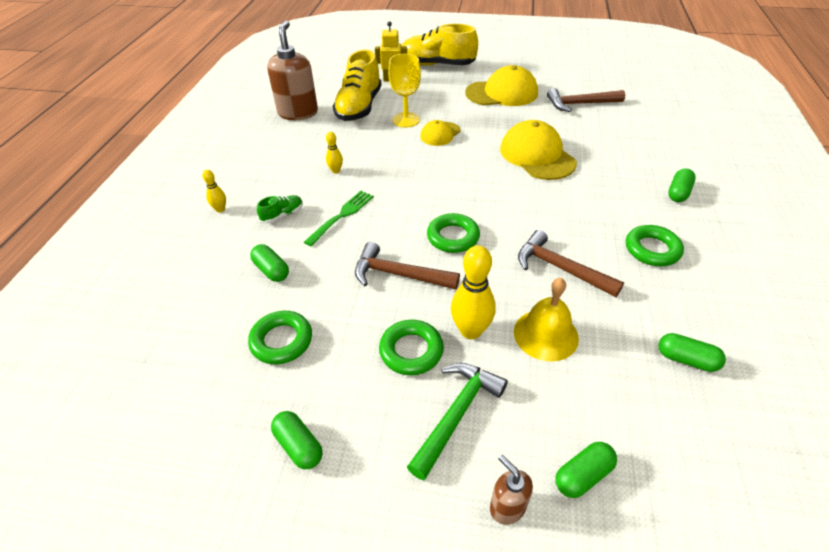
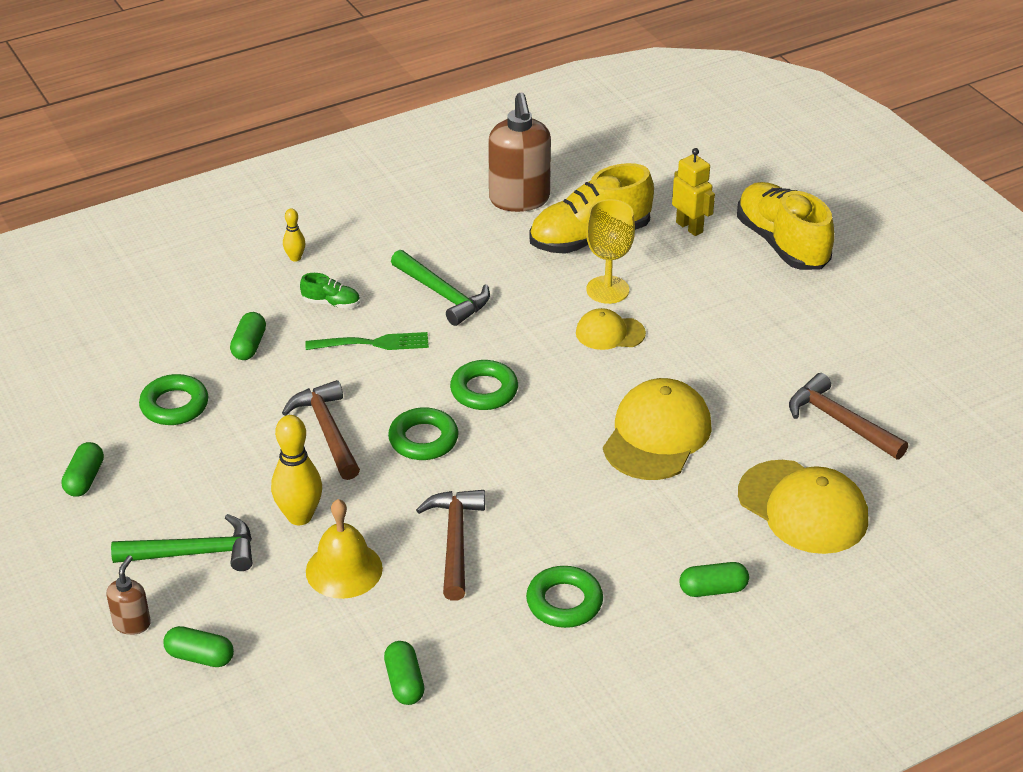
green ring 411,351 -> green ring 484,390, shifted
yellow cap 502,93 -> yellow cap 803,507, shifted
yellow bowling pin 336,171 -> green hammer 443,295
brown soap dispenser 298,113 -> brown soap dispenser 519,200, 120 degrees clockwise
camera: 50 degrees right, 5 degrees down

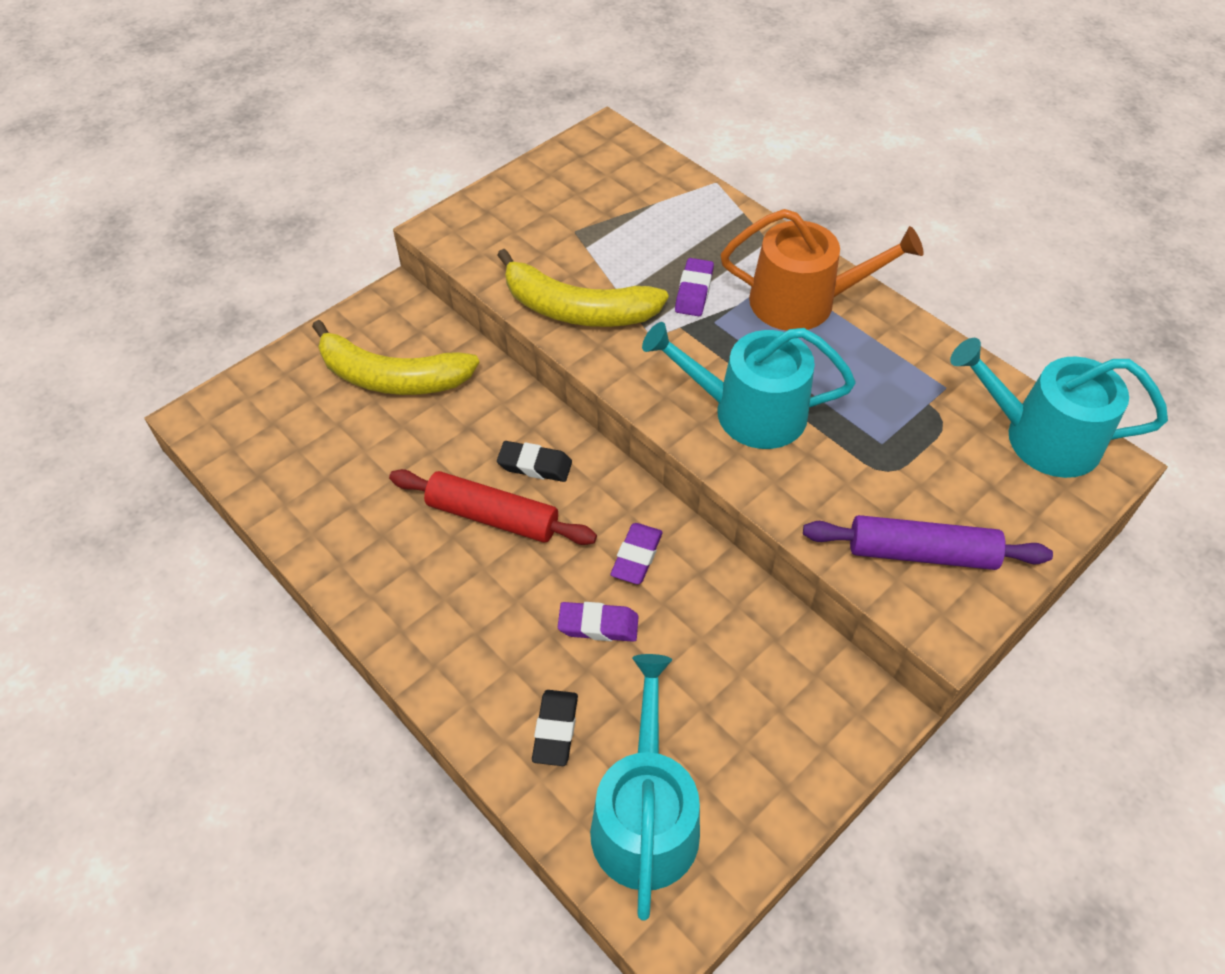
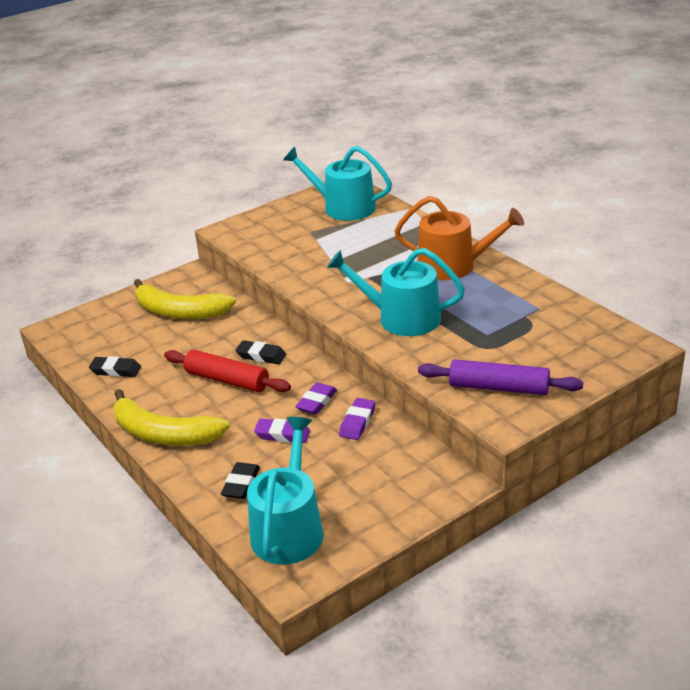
none -> black eraser 116,370
yellow banana 577,309 -> yellow banana 163,434, shifted
purple eraser 694,291 -> purple eraser 357,422, shifted
turquoise watering can 1041,437 -> turquoise watering can 343,207, shifted
camera: 10 degrees right, 20 degrees down

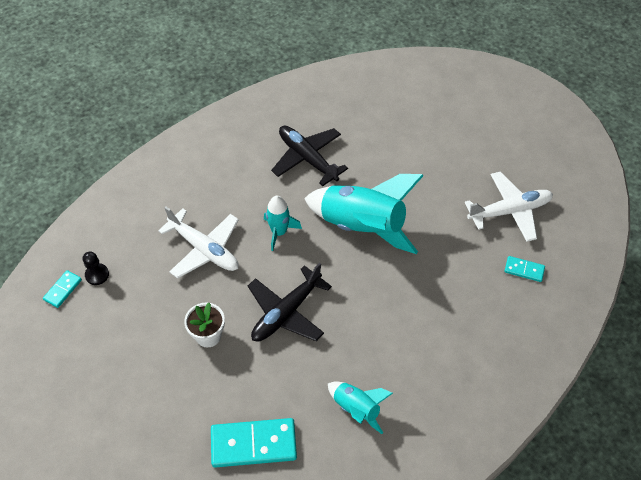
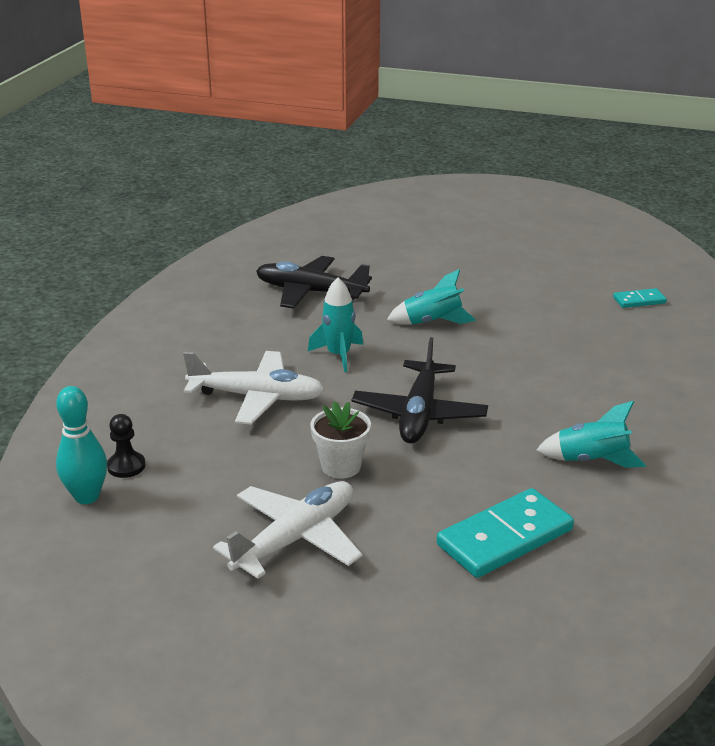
white plane 510,211 -> white plane 296,538, shifted
turquoise domino 63,290 -> turquoise bowling pin 87,496
turquoise rocket 362,226 -> turquoise rocket 432,322, x0.51
camera: 30 degrees left, 25 degrees down

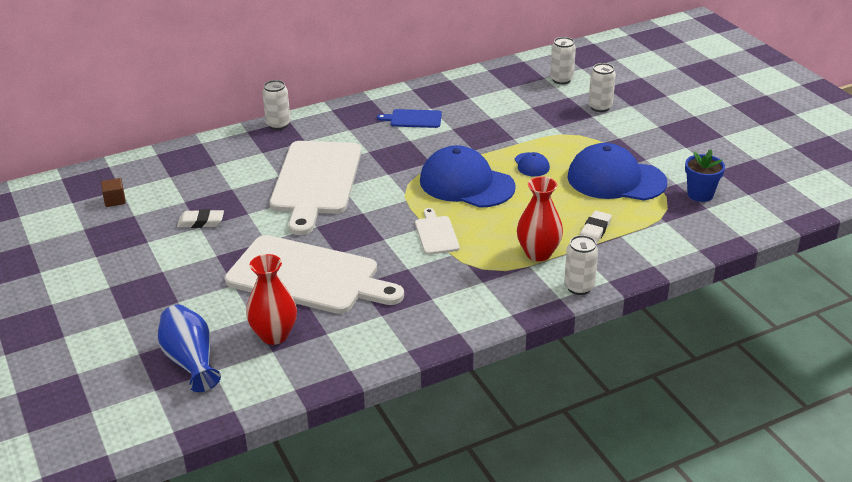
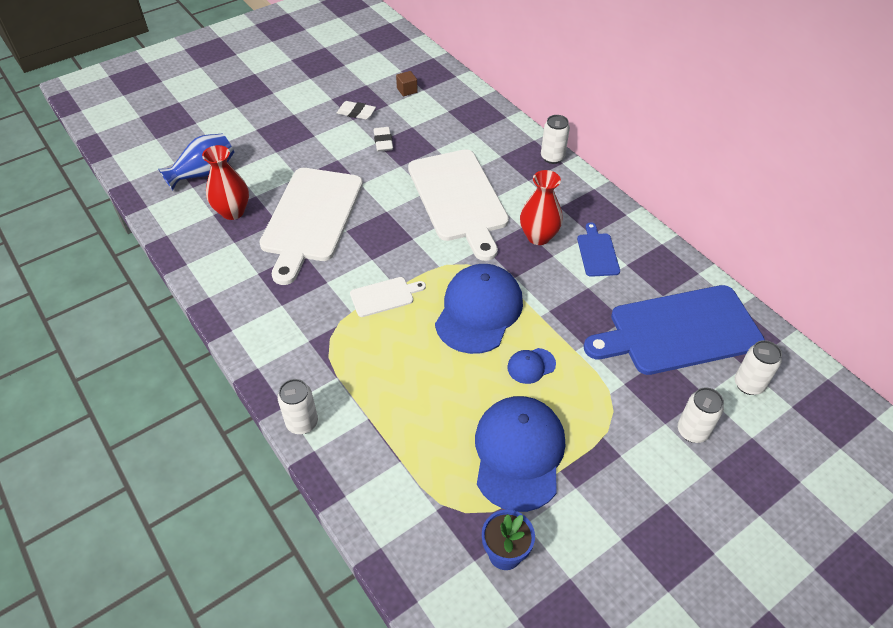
none -> blue cutting board 679,331
red vase 538,253 -> red vase 538,236, shifted
white eraser 594,231 -> white eraser 356,113, shifted
white cutting board 316,181 -> white cutting board 459,199, 105 degrees counterclockwise
camera: 80 degrees right, 15 degrees up

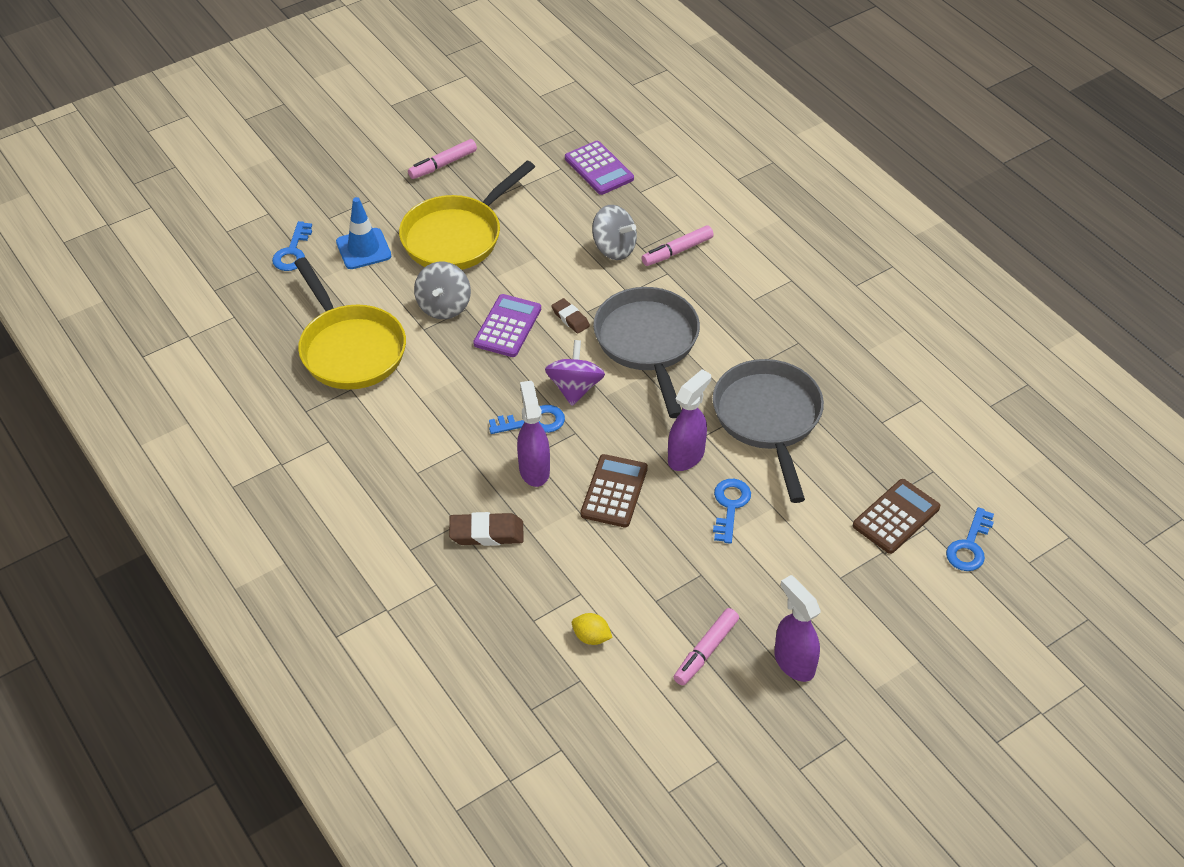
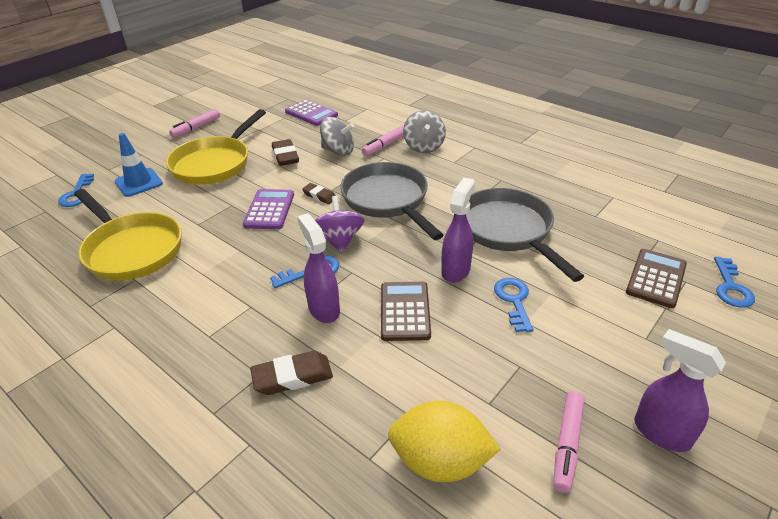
none -> brown eraser 285,156
grey spinning top 444,306 -> grey spinning top 424,147, shifted
yellow lemon 591,637 -> yellow lemon 440,461, x2.10
camera: 15 degrees left, 10 degrees down

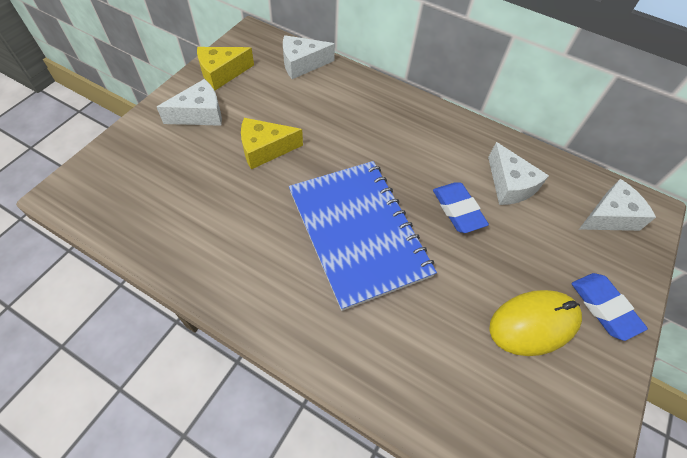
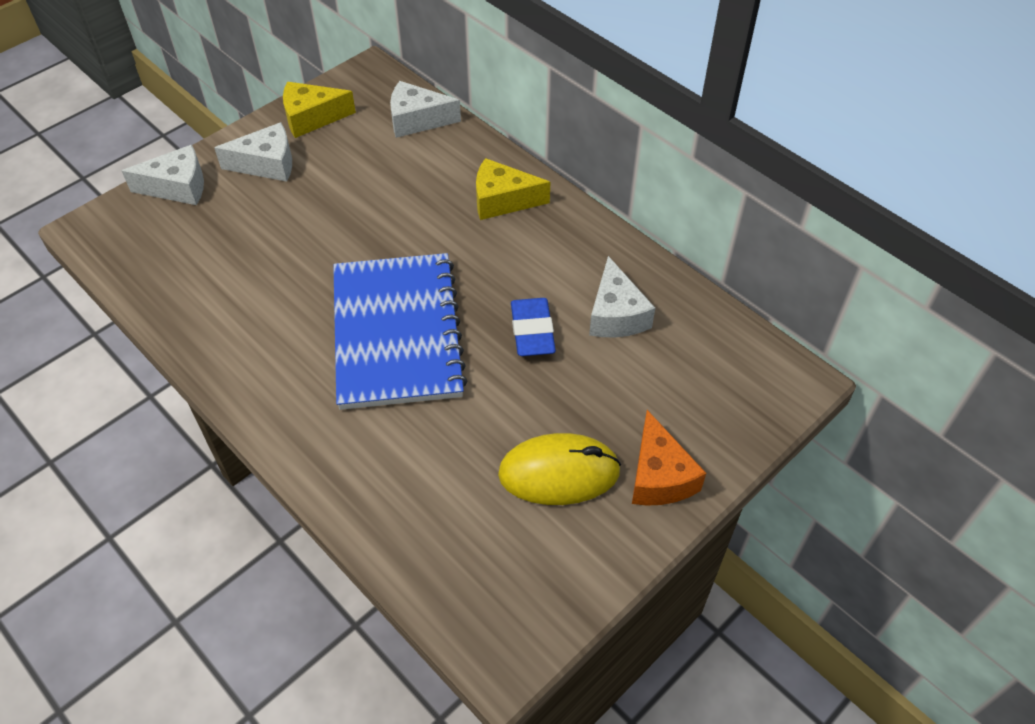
yellow cheese 265,149 -> yellow cheese 502,200, shifted
white cheese 609,216 -> white cheese 178,187, shifted
blue eraser 604,307 -> orange cheese 659,476
camera: 20 degrees right, 5 degrees down

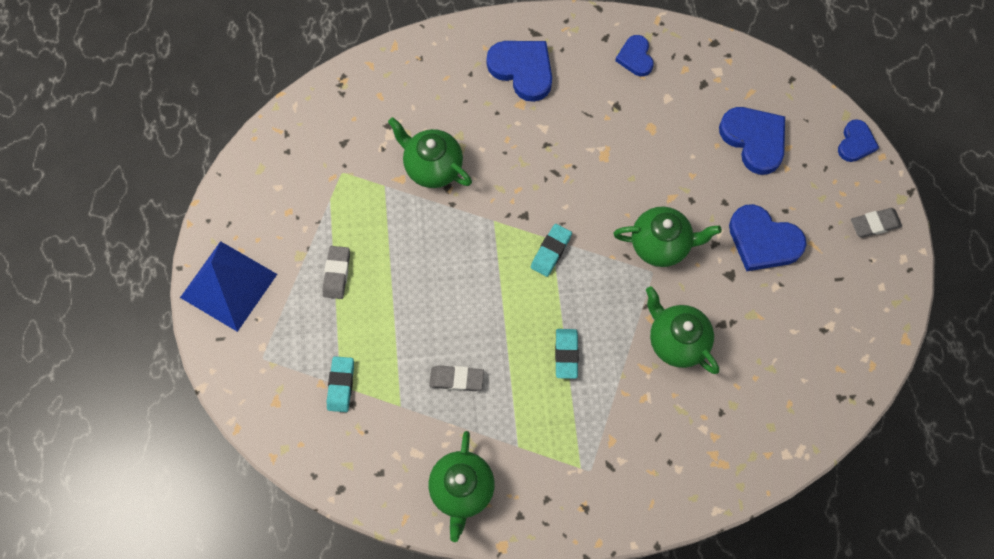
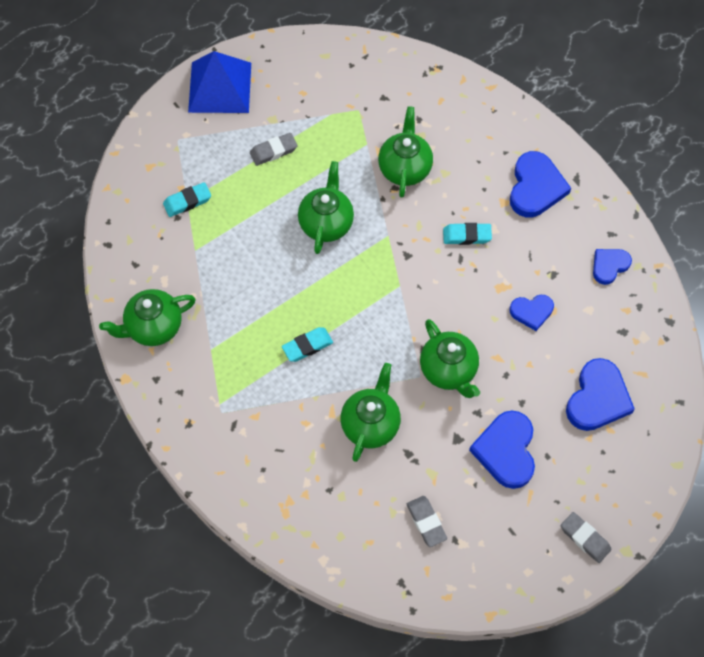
none -> green teapot 326,223
grey eraser 456,379 -> grey eraser 426,522, shifted
turquoise eraser 551,251 -> turquoise eraser 467,235, shifted
blue heart 855,143 -> blue heart 531,312, shifted
camera: 60 degrees right, 5 degrees down

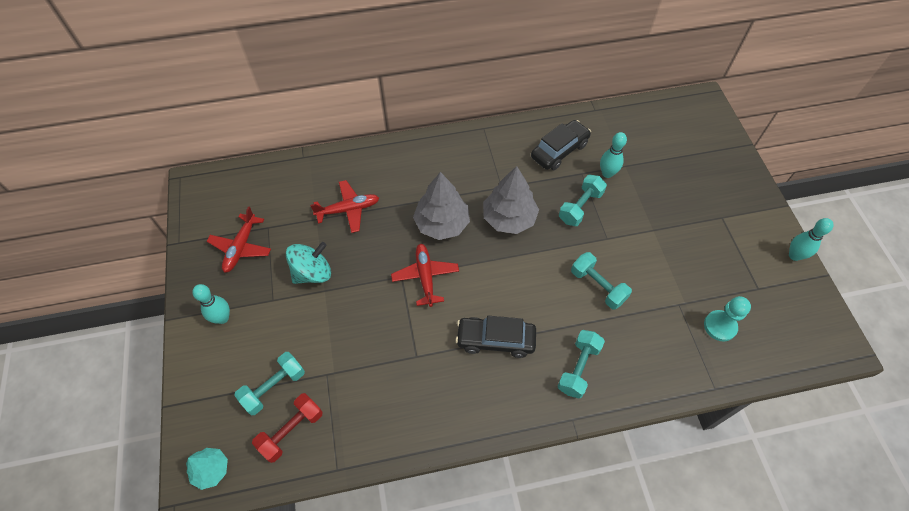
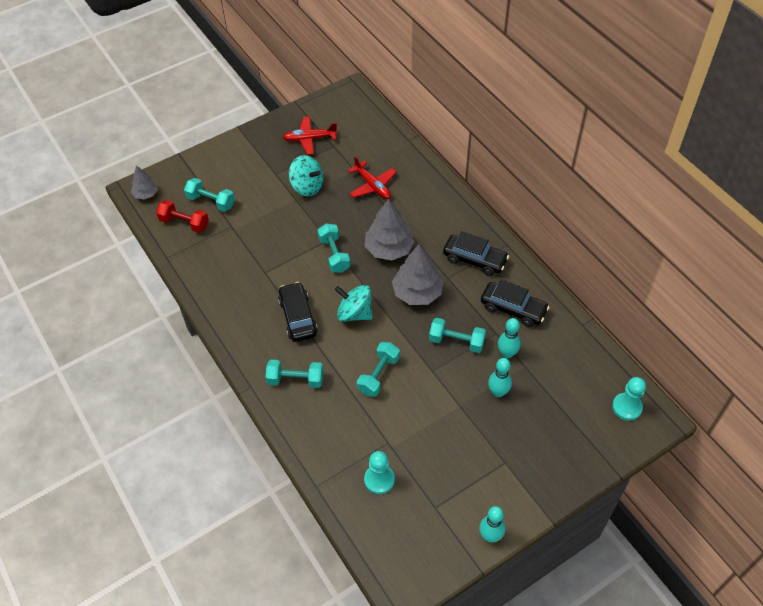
none -> turquoise spinning top 354,313
none -> black car 474,259
none -> turquoise pawn 626,407
turquoise bowling pin 222,318 -> turquoise bowling pin 498,392, shifted
red plane 425,277 -> turquoise dumbbell 334,255
turquoise tree 211,470 -> grey tree 146,194
camera: 70 degrees right, 5 degrees down

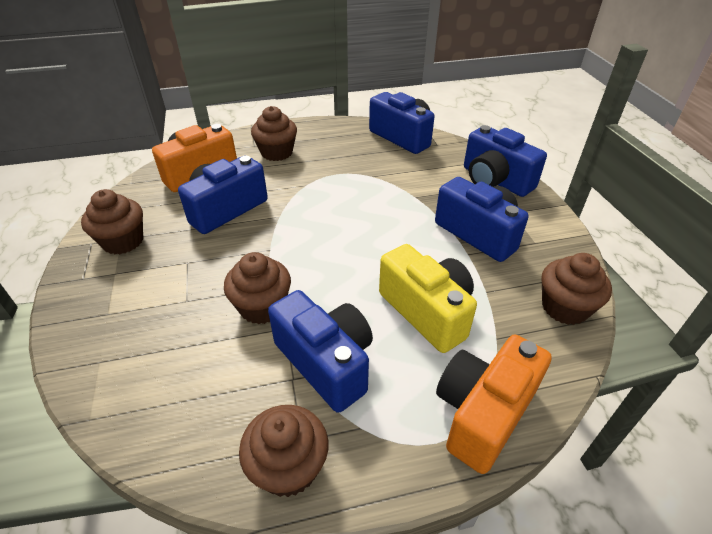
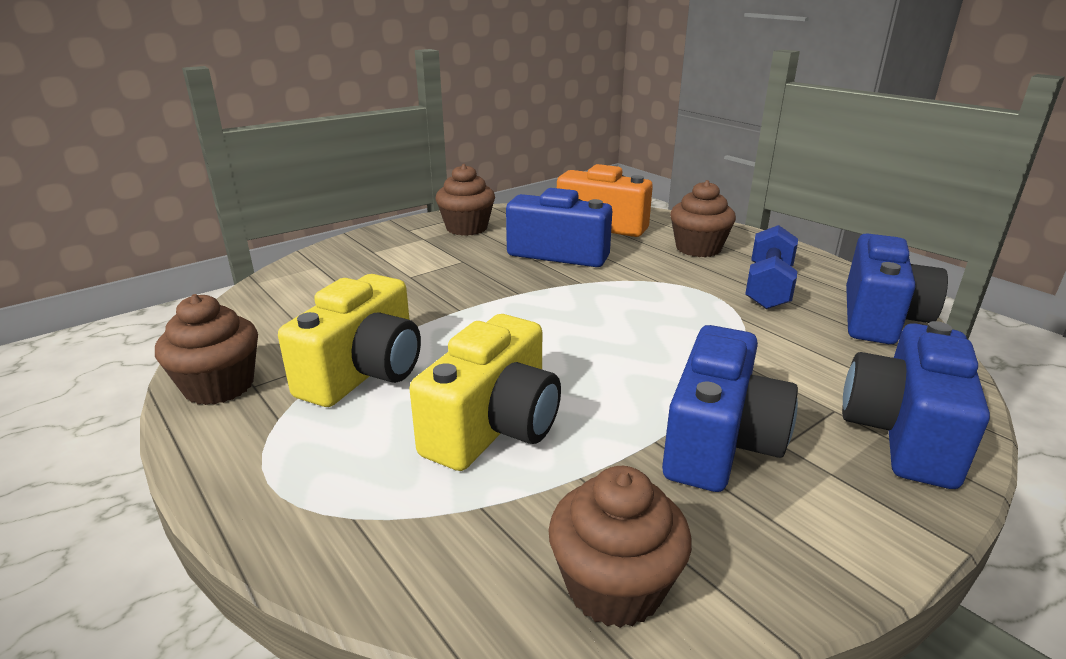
brown cupcake 262,307 -> none
orange camera 483,413 -> none
none -> blue dumbbell 768,287
blue camera 326,362 -> yellow camera 364,372
camera: 65 degrees right, 15 degrees down

